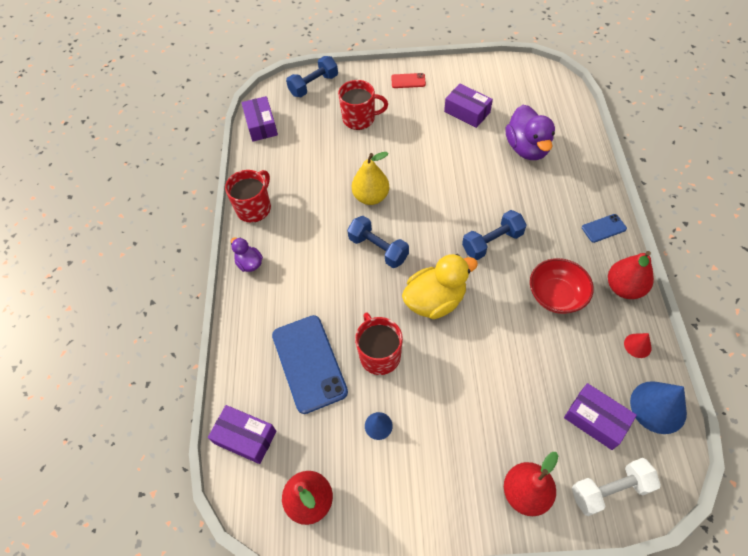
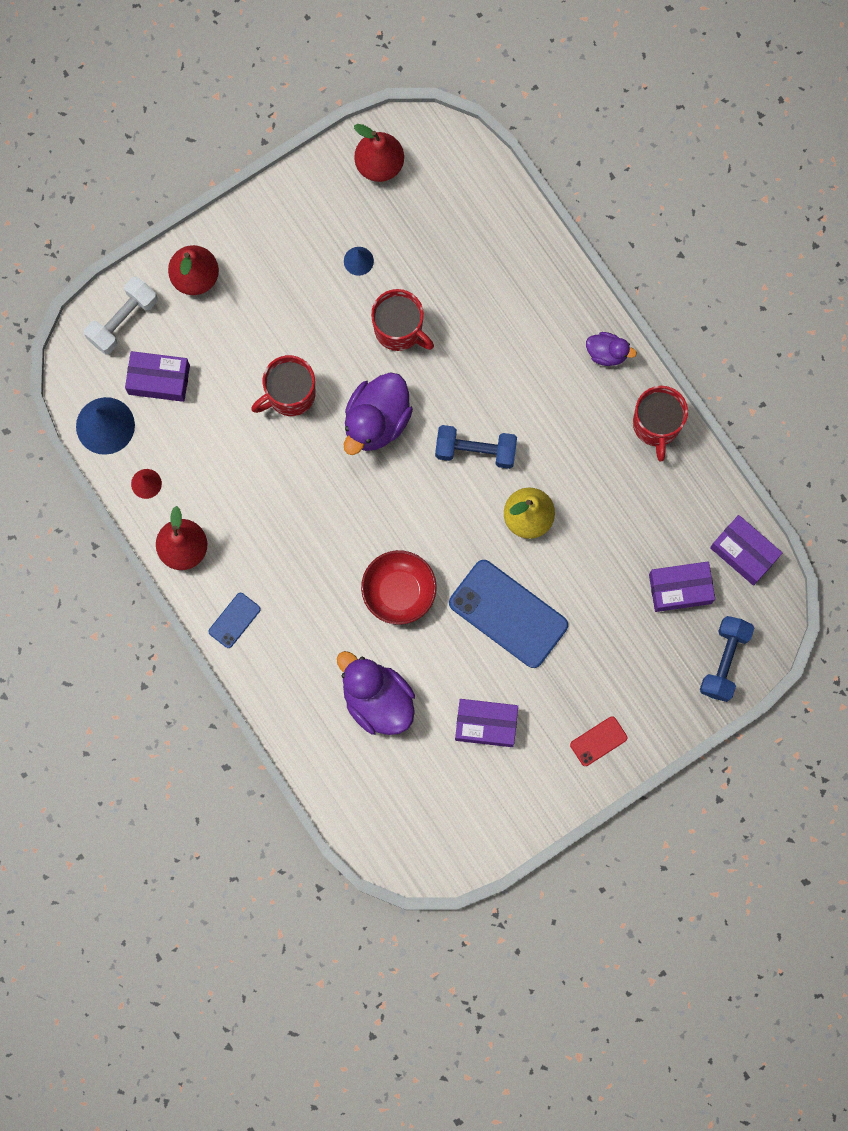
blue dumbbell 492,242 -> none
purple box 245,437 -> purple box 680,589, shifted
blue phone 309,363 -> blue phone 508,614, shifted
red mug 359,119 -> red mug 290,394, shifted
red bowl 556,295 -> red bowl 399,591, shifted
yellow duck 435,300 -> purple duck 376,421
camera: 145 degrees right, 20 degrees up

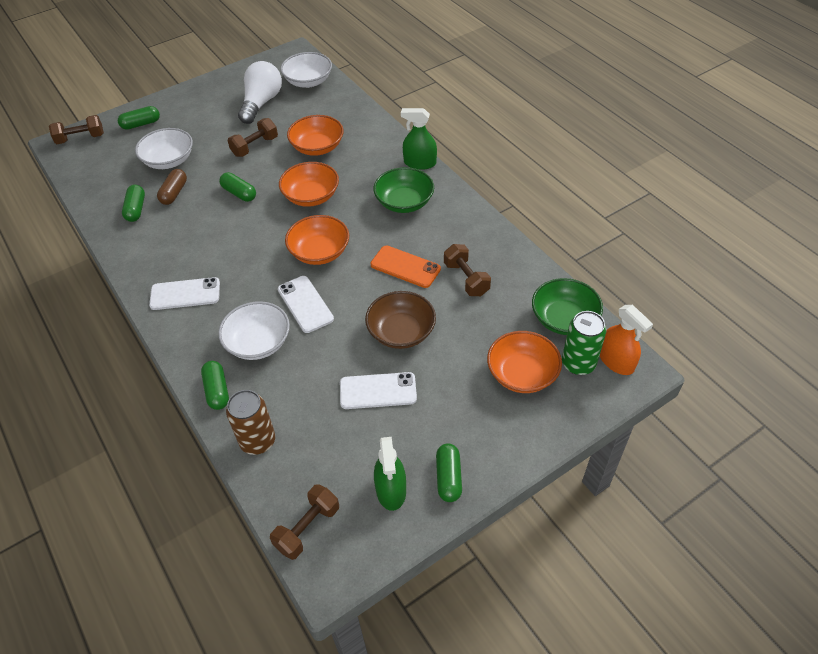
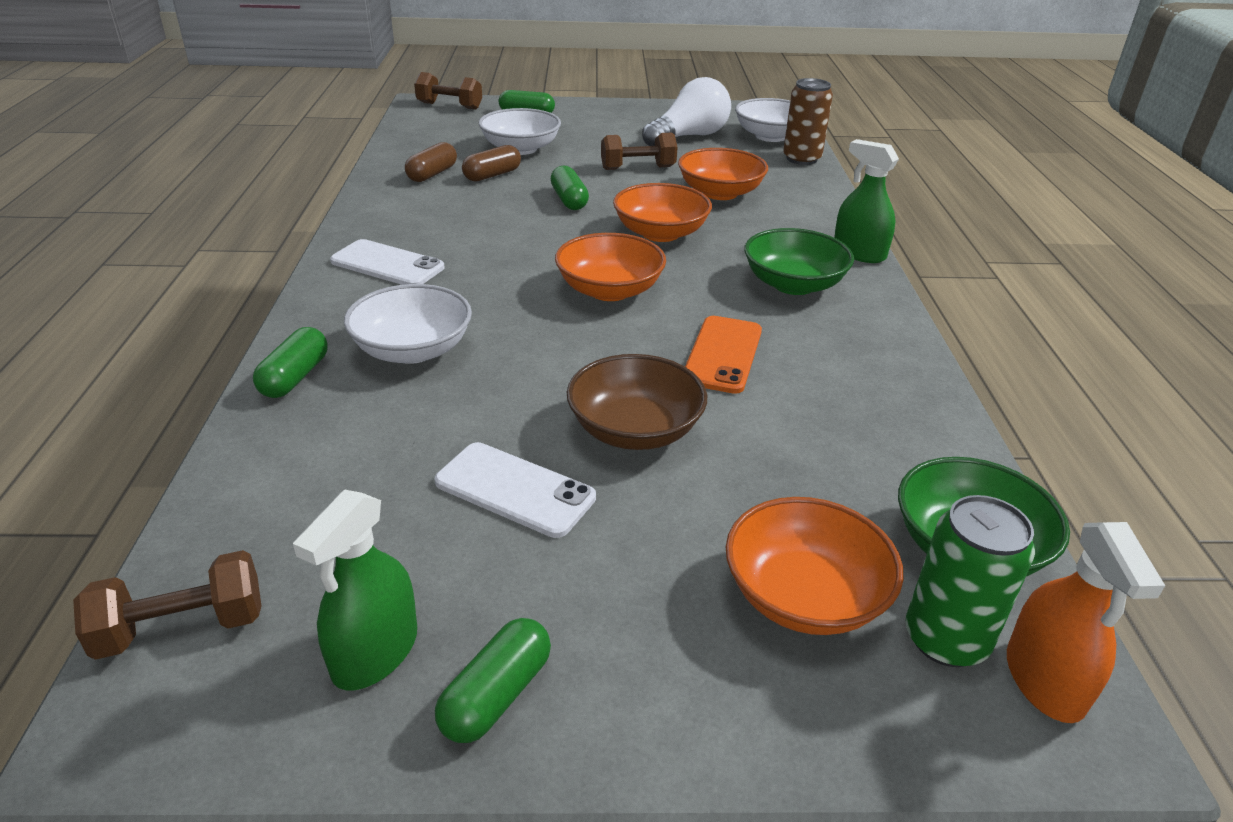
white phone 305,304 -> none
brown dumbbell 466,279 -> none
brown can 257,441 -> brown can 801,159, shifted
green capsule 136,209 -> brown capsule 432,174
orange phone 405,267 -> orange phone 722,354, 45 degrees clockwise
camera: 30 degrees right, 15 degrees down

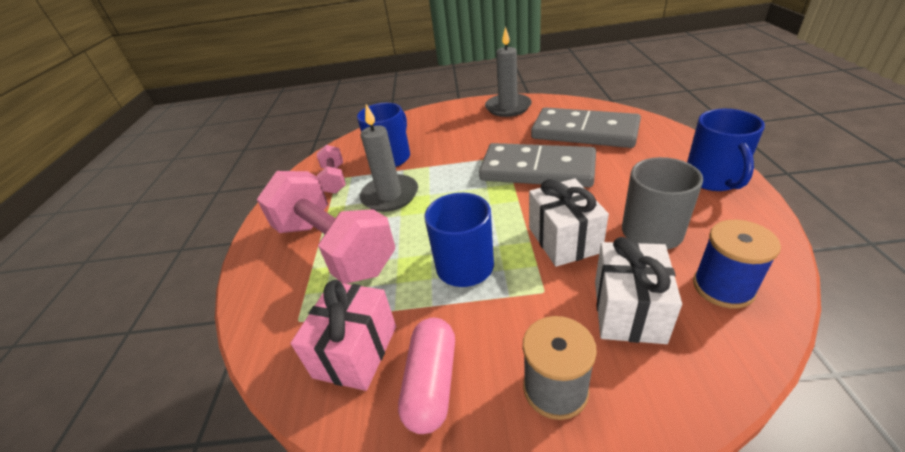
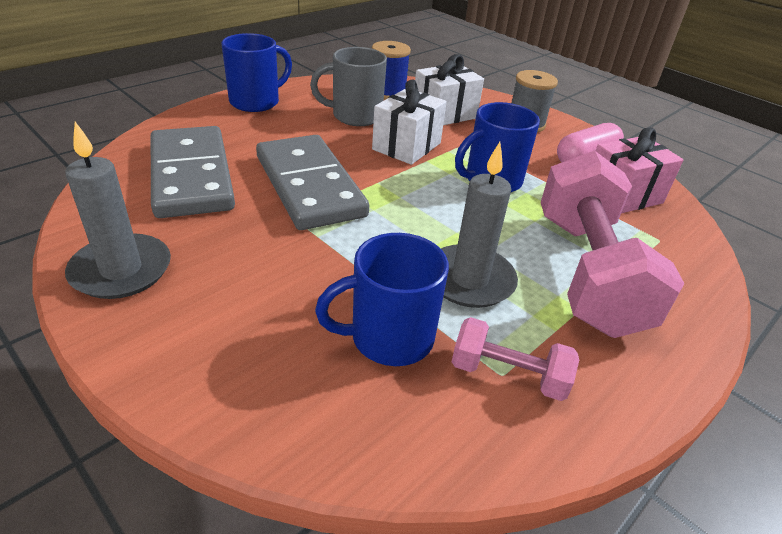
pink dumbbell 334,179 -> pink dumbbell 508,375, 75 degrees clockwise
camera: 140 degrees left, 0 degrees up

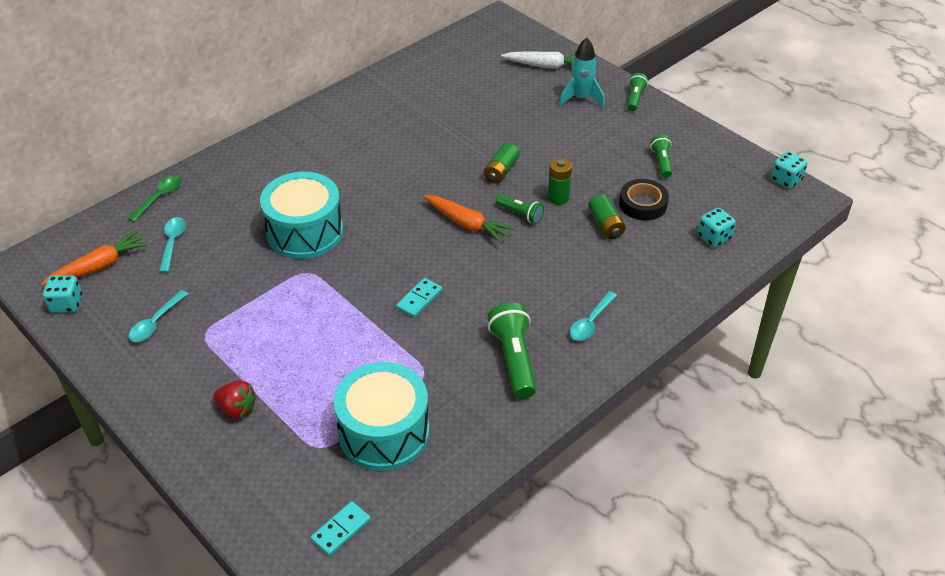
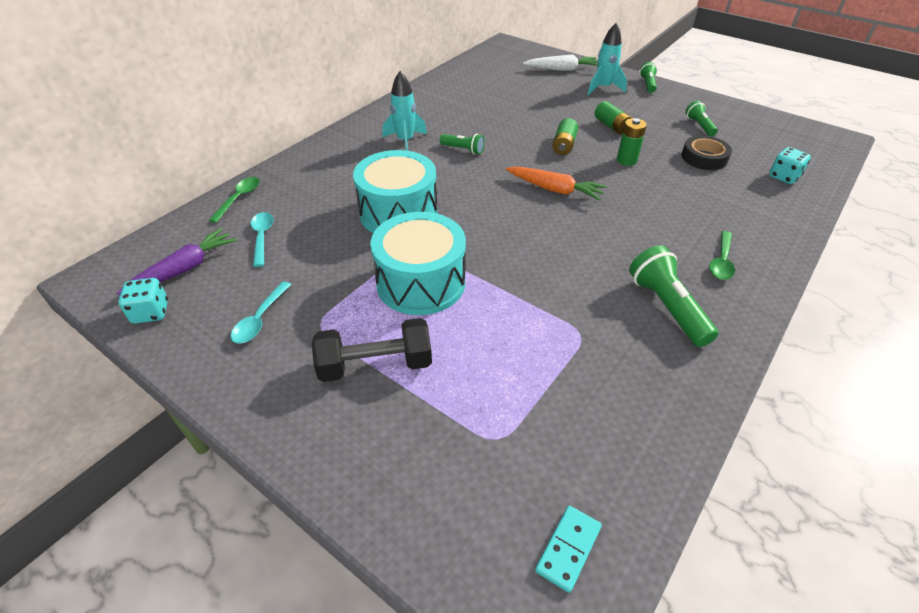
red strawberry 237,409 -> none
turquoise domino 419,299 -> none
turquoise dice 786,180 -> none
none -> black dumbbell 375,365
none -> turquoise rocket 405,141
turquoise drum 384,432 -> turquoise drum 421,282, shifted
green flashlight 520,214 -> green flashlight 463,150, shifted
green battery 605,225 -> green battery 612,126, shifted
orange carrot 99,266 -> purple carrot 184,269
turquoise spoon 590,322 -> green spoon 721,262
camera: 10 degrees left, 0 degrees up

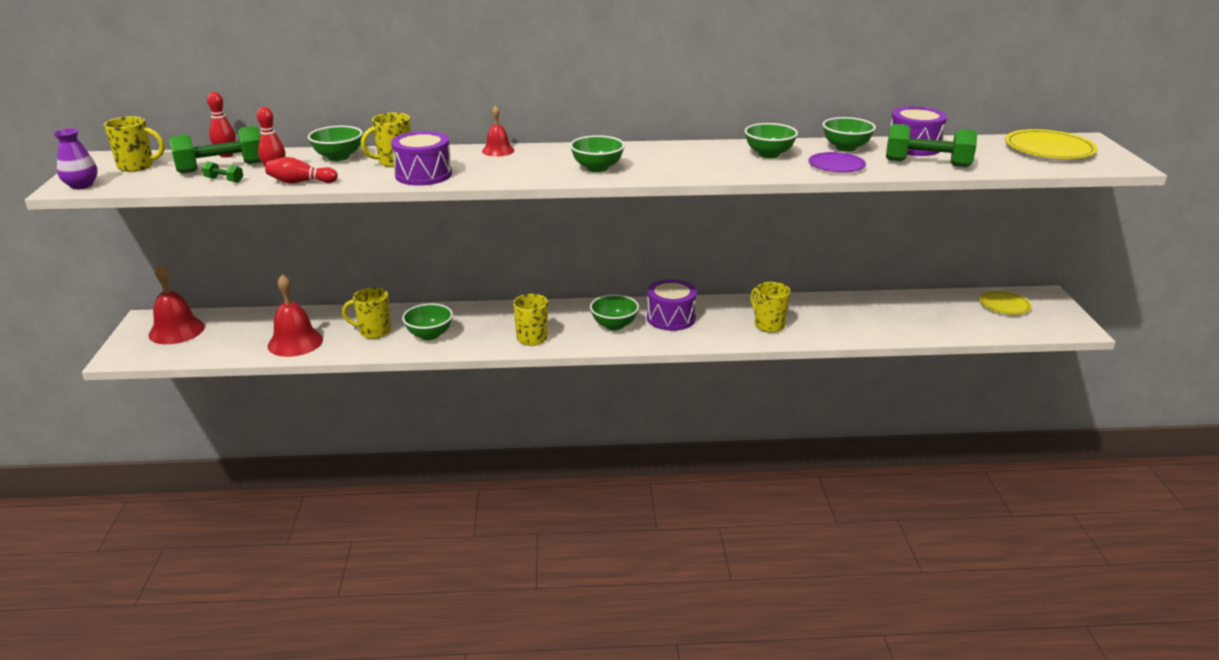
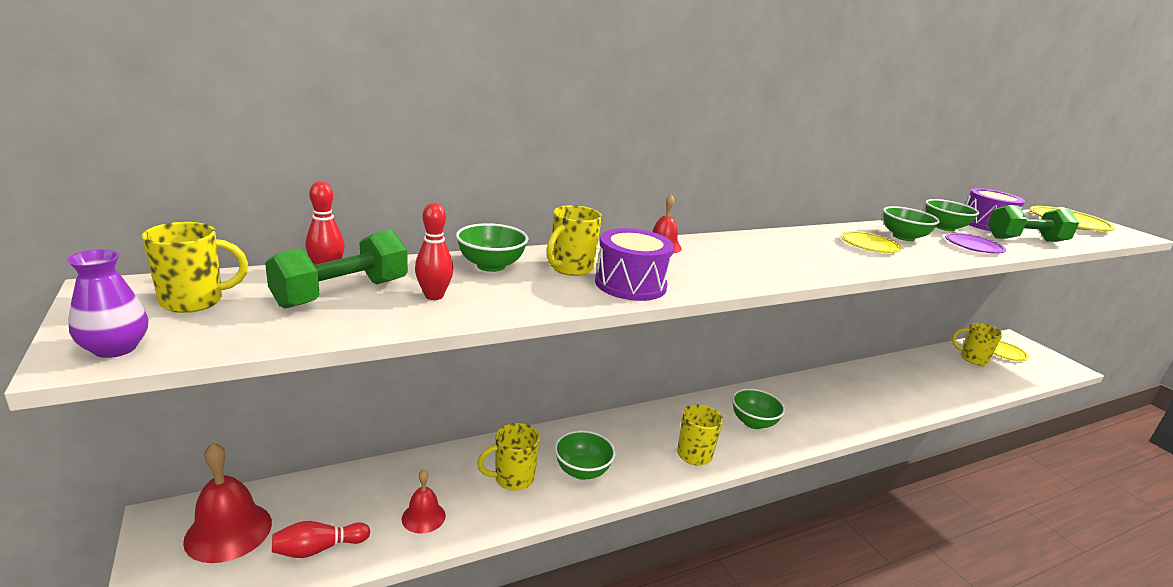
green dumbbell 224,180 -> none
green bowl 597,168 -> none
purple drum 671,318 -> none
none -> yellow plate 869,245
red bowling pin 300,182 -> red bowling pin 318,549, shifted
yellow mug 768,325 -> yellow mug 972,359, shifted
red bell 295,342 -> red bell 423,517, x0.58
camera: 25 degrees left, 5 degrees down

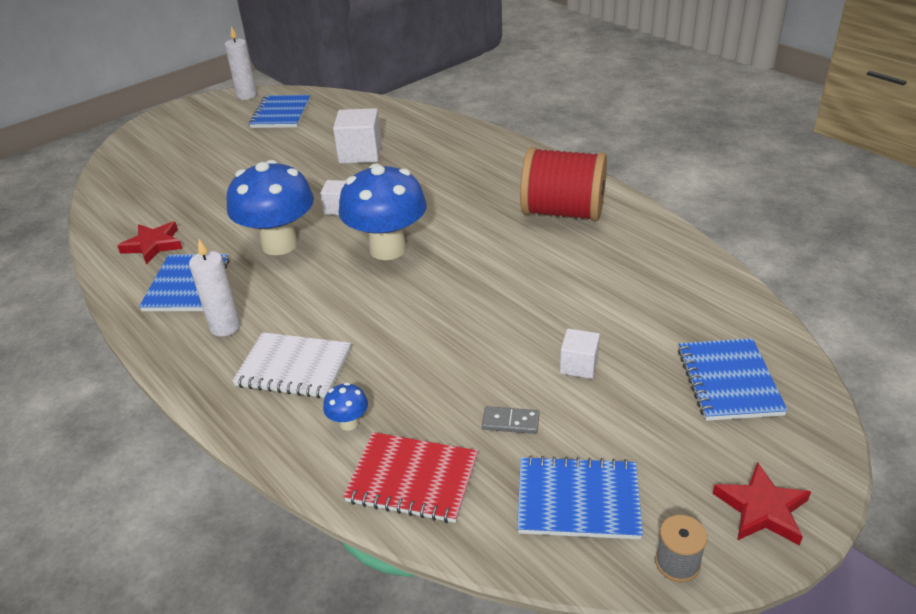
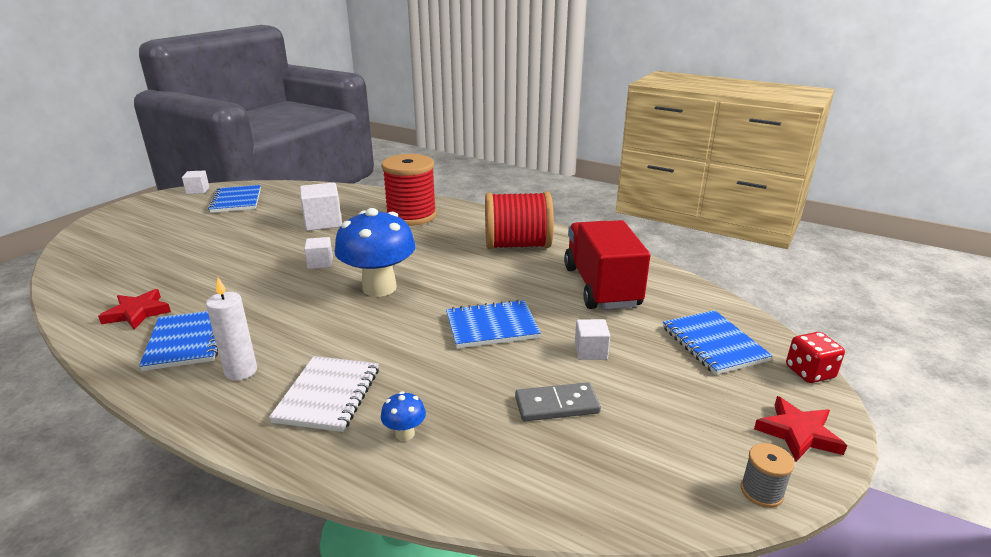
blue mushroom 279,244 -> none
red notebook 412,479 -> none
none -> red spool 411,216
none -> red truck 601,286
none -> red dice 809,372
blue notebook 578,500 -> blue notebook 491,326, shifted
white candle 247,95 -> white cube 198,190
white notebook 294,367 -> white notebook 328,395, 75 degrees counterclockwise
grey domino 510,422 -> grey domino 556,405, x1.53
camera: 20 degrees left, 10 degrees down

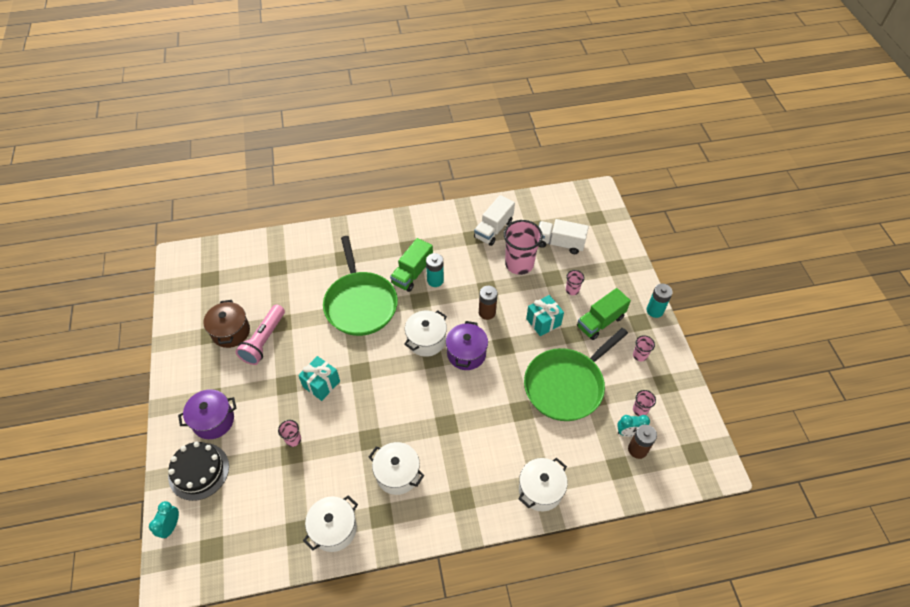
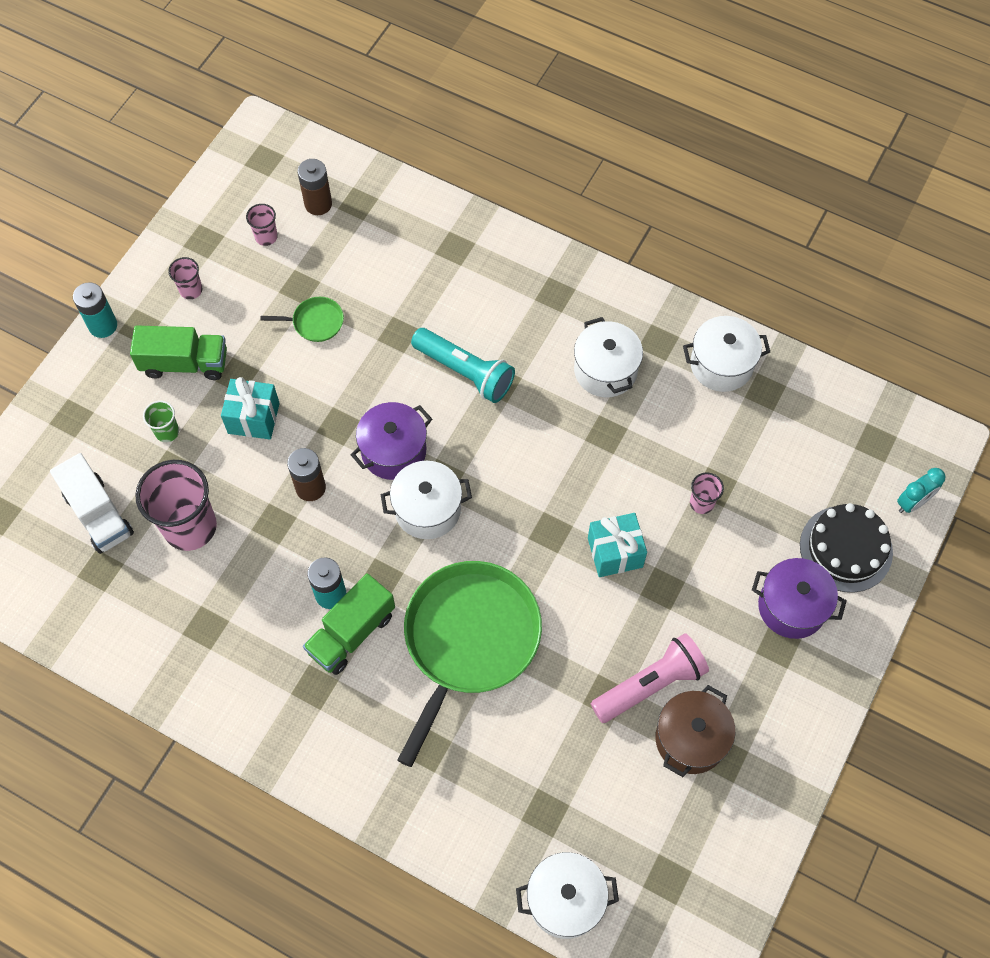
white truck 493,229 -> none
turquoise clock 629,433 -> none
none -> turquoise flashlight 465,372
white pot 540,490 -> white pot 565,900, shifted
pink cup 572,290 -> green cup 167,432
green truck 412,273 -> green truck 351,633, 150 degrees clockwise
green pan 566,385 -> green pan 315,322, x0.41
camera: 140 degrees left, 10 degrees up

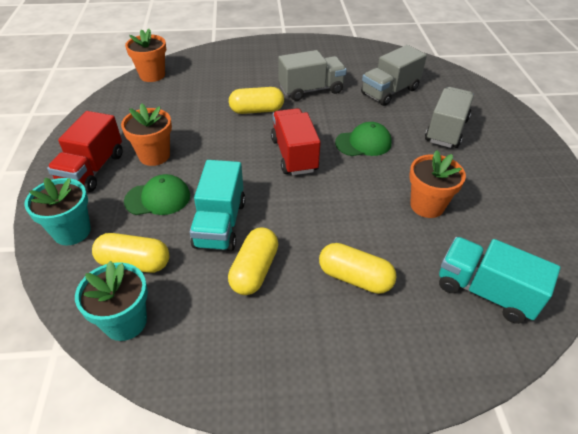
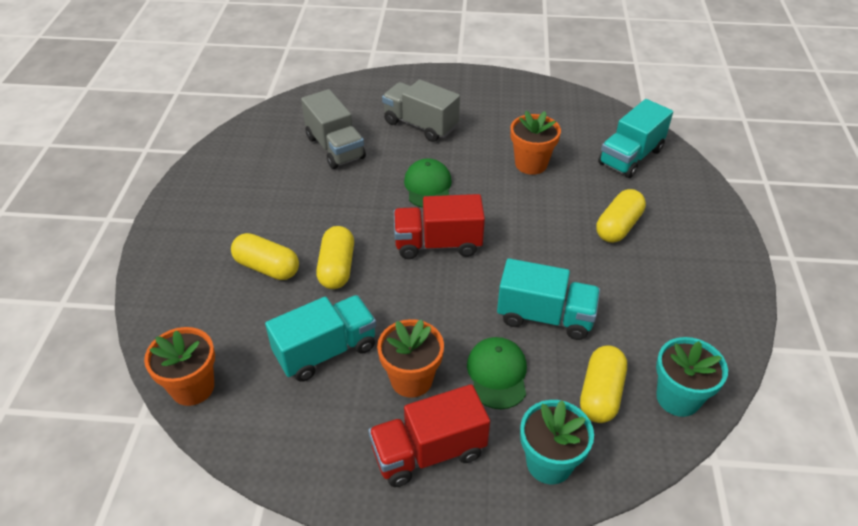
grey truck 311,90 -> none
none -> turquoise truck 326,351
yellow capsule 254,270 -> yellow capsule 267,267, shifted
red truck 92,169 -> red truck 428,452, 135 degrees clockwise
camera: 80 degrees left, 0 degrees up

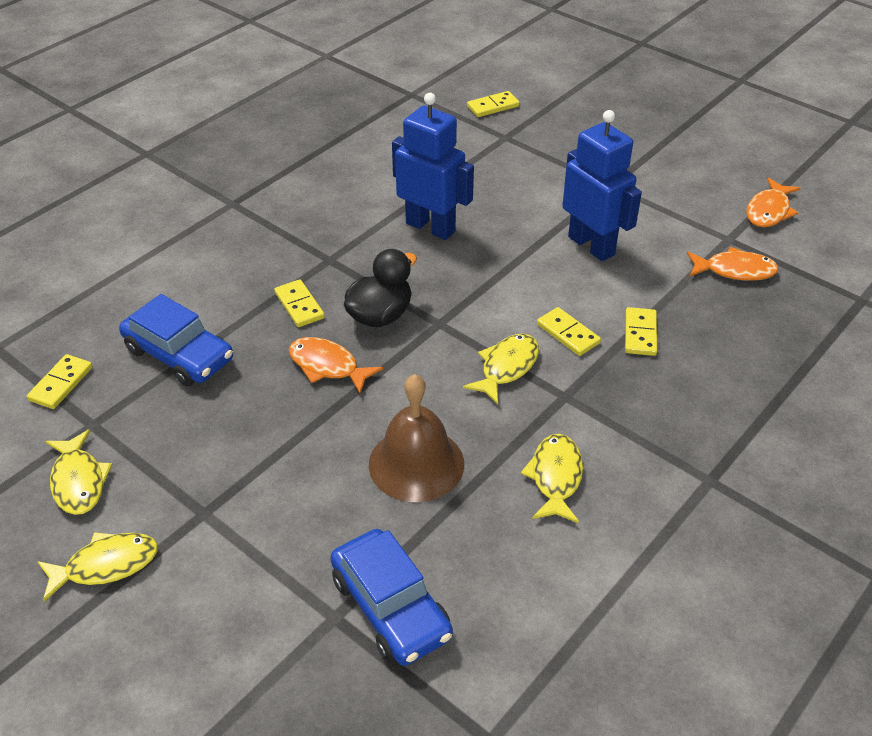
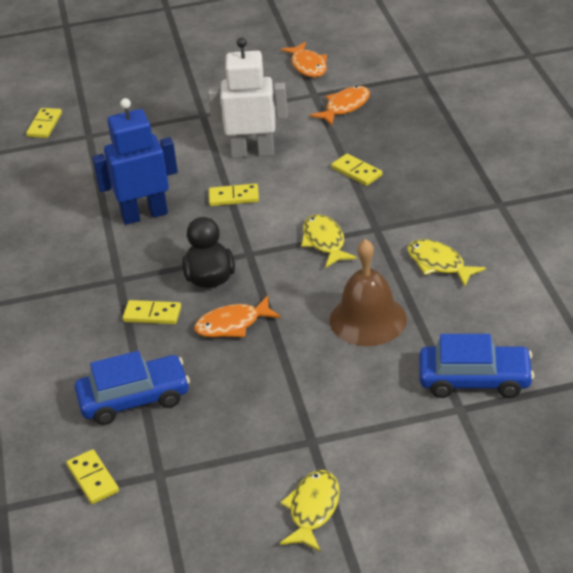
yellow fish 78,481 -> none
yellow domino 568,334 -> yellow domino 234,197, shifted
blue robot 591,245 -> white robot 252,152
camera: 50 degrees left, 5 degrees down

